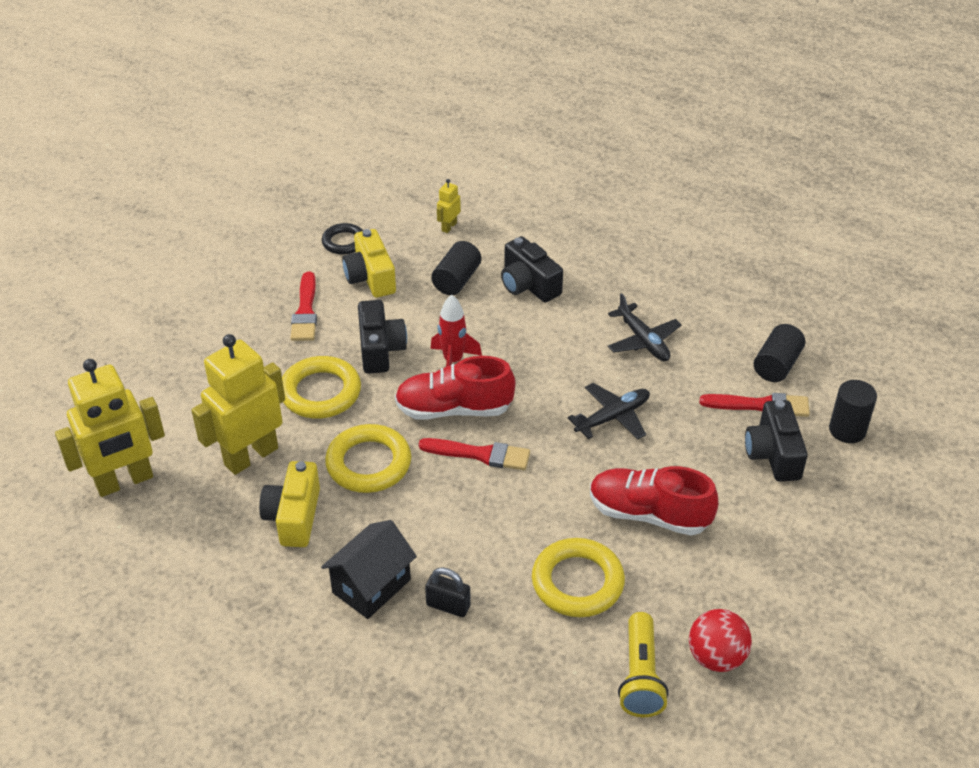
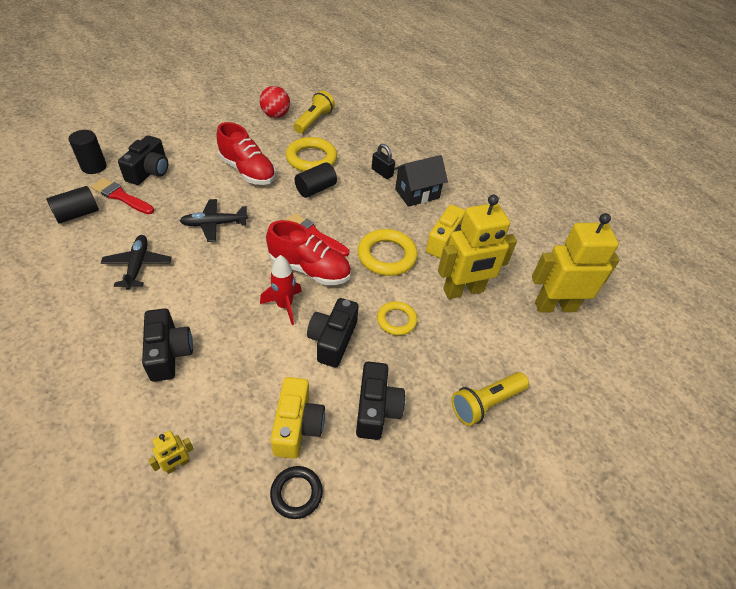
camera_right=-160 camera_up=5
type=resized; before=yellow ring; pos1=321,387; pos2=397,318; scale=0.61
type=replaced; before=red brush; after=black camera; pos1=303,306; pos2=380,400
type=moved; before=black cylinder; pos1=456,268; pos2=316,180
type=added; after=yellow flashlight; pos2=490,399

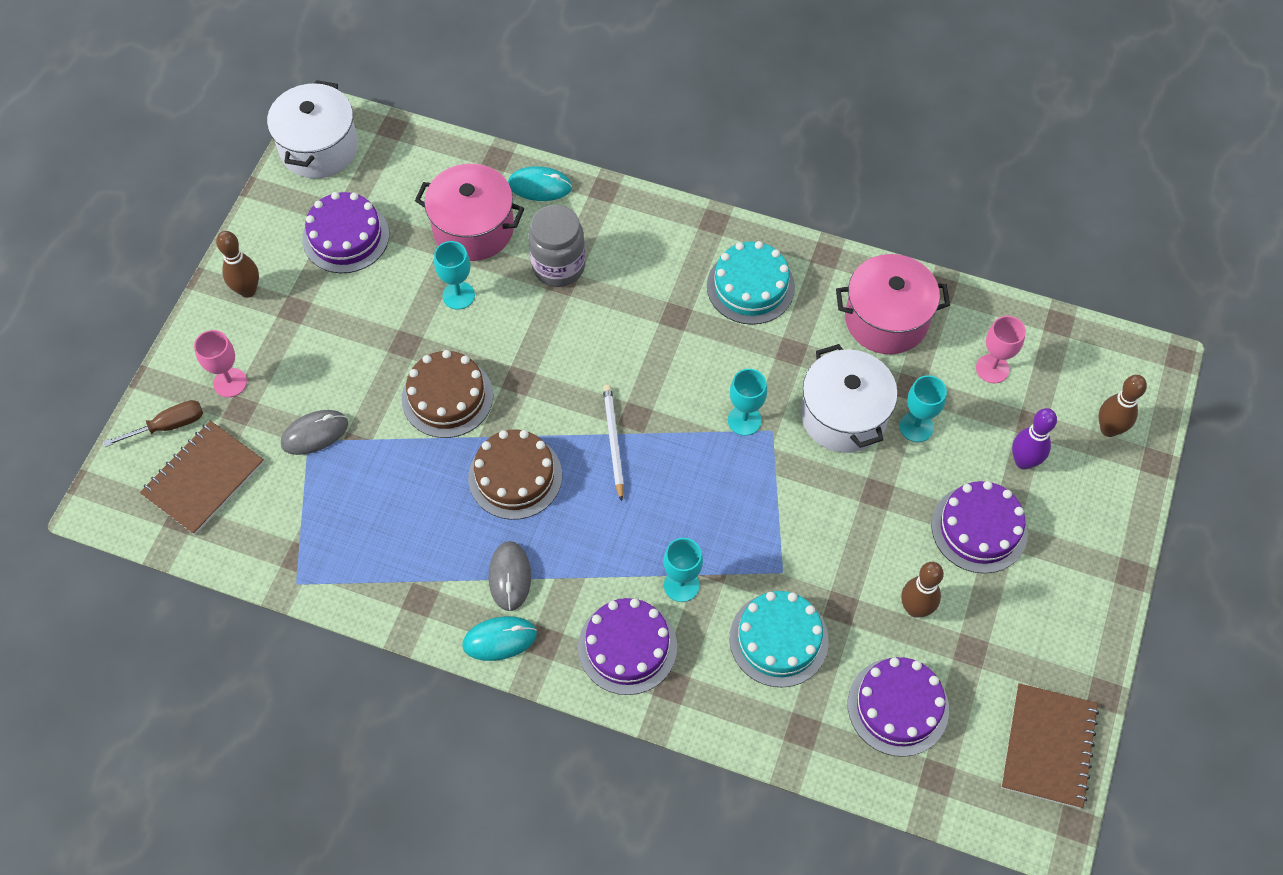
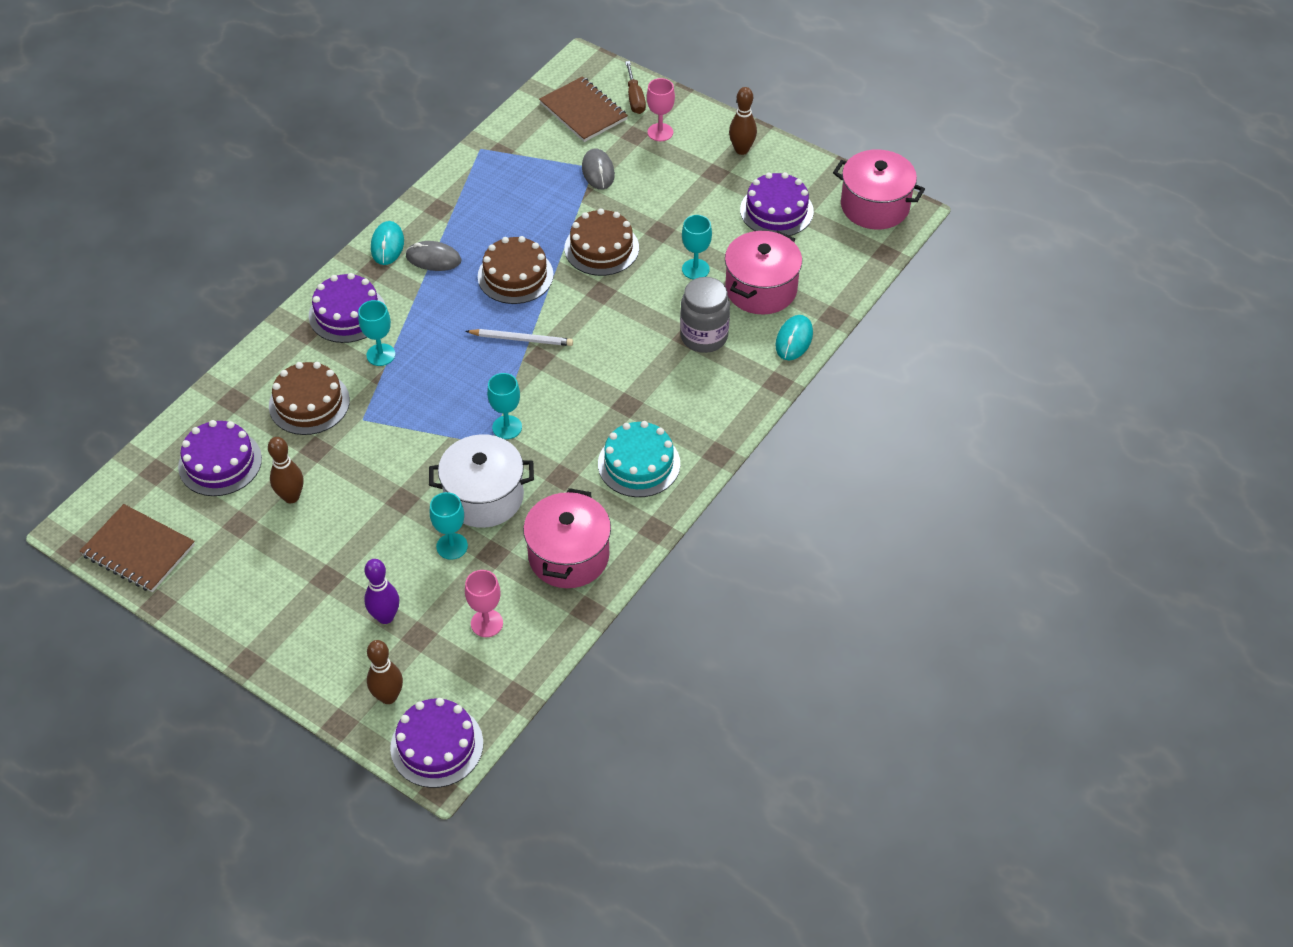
camera_right=105 camera_up=-10
type=recoloured; before=white pot; after=pink pot; pos1=312,129; pos2=879,189
type=recoloured; before=turquoise cake; after=brown cake; pos1=779,639; pos2=309,398
type=moved; before=purple cake; pos1=980,527; pos2=436,743

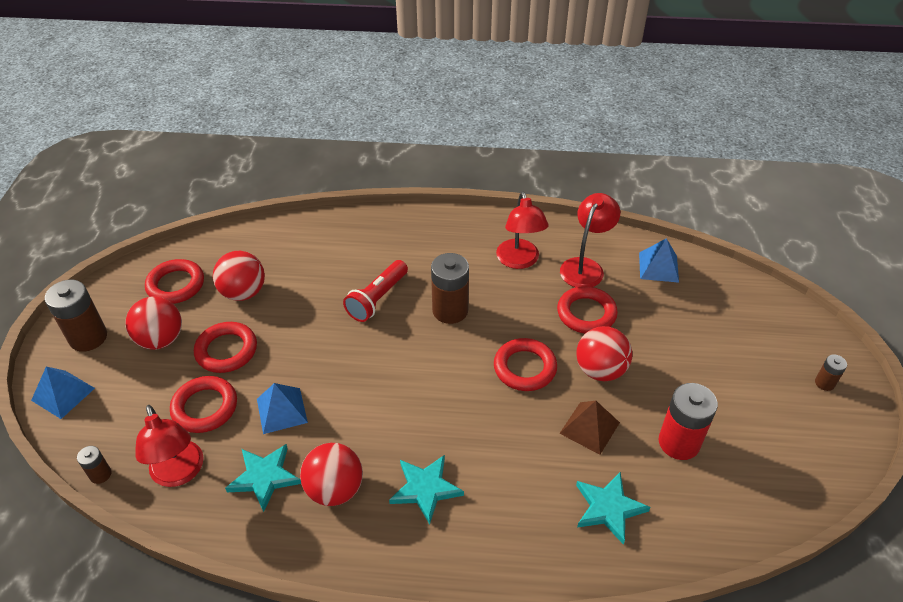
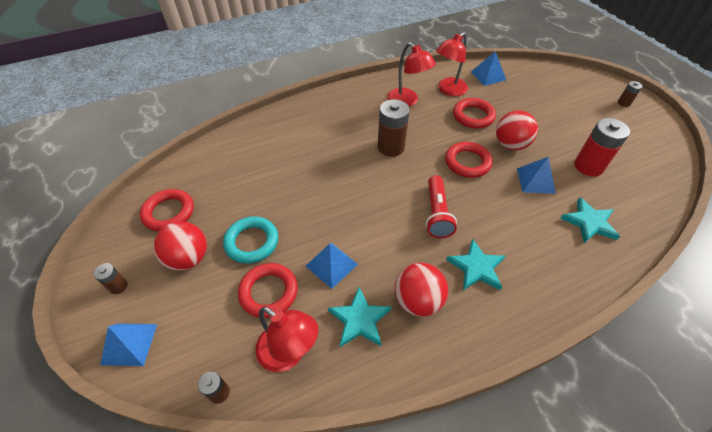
camera_right=-30 camera_up=5
type=resized; before=brown battery; pos1=76,316; pos2=111,278; scale=0.5
type=recoloured; before=red ring; after=turquoise ring; pos1=225,347; pos2=250,240
type=removed; before=red ball; pos1=239,276
type=moved; before=red flashlight; pos1=375,291; pos2=441,206
type=recoloured; before=brown pyramid; after=blue pyramid; pos1=589,428; pos2=536,175
type=turned; before=red lamp; pos1=590,240; pos2=452,64; turn=-135

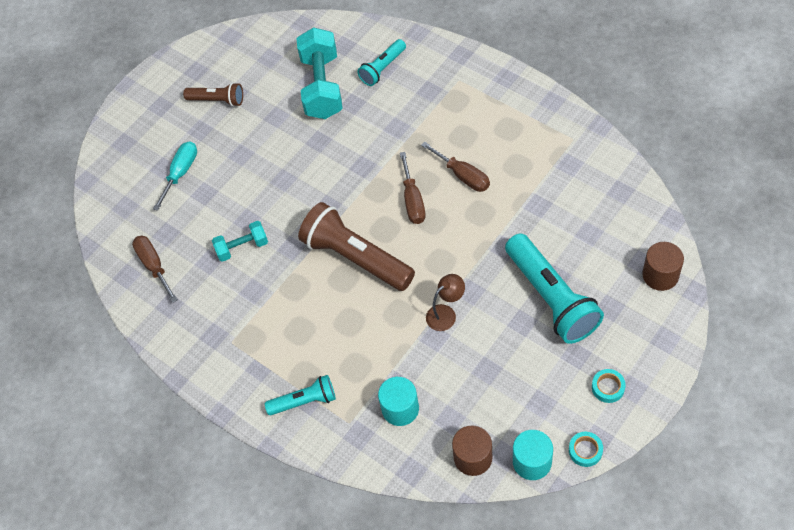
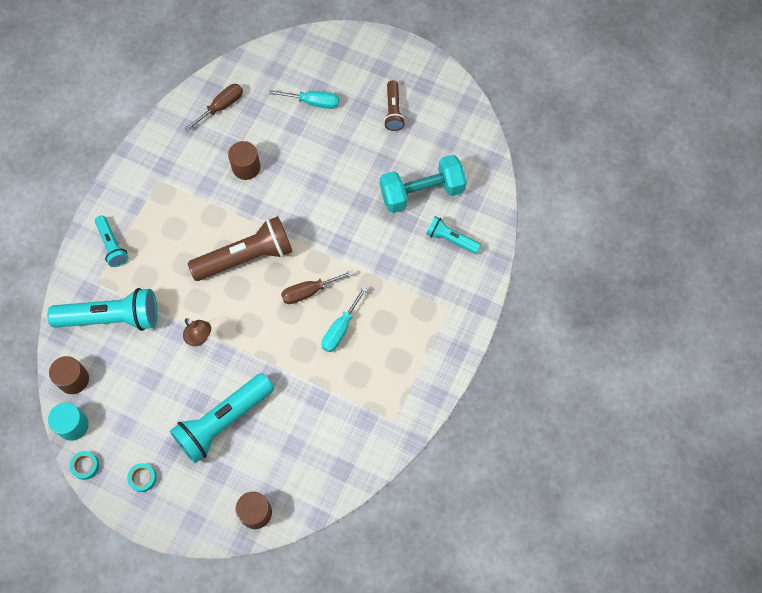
camera_right=70 camera_up=10
type=replaced; before=turquoise dumbbell; after=brown cylinder; pos1=240,241; pos2=244,160
type=turned; before=brown flashlight; pos1=356,246; pos2=240,248; turn=45
type=replaced; before=turquoise cylinder; after=turquoise flashlight; pos1=398,401; pos2=102,309
type=recoloured; before=brown screwdriver; after=turquoise screwdriver; pos1=455,166; pos2=344,319

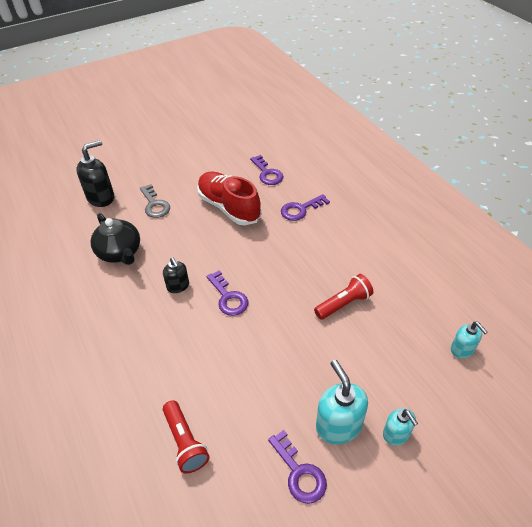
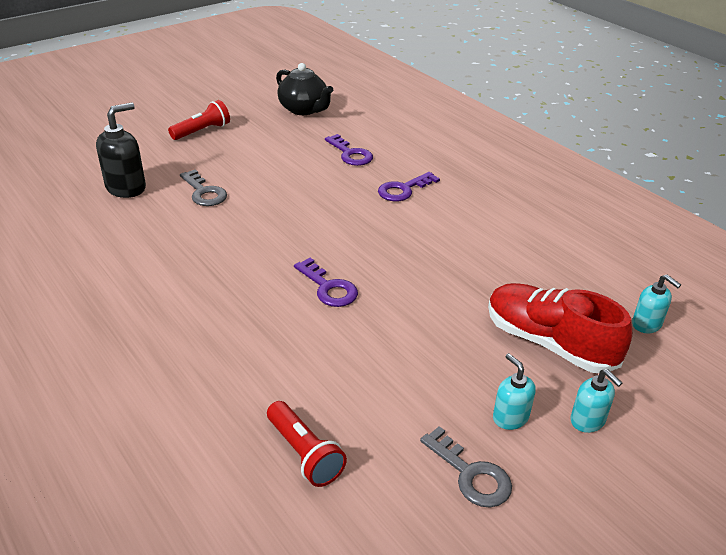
camera_right=-10 camera_up=-10
type=moved; before=black teapot; pos1=115,239; pos2=304,89
type=removed; before=black soap dispenser; pos1=176,275
type=moved; before=red shoe; pos1=229,198; pos2=560,328
type=recoloured; before=purple key; after=grey key; pos1=297,467; pos2=466,467
type=moved; before=red flashlight; pos1=344,297; pos2=199,120
type=resized; before=turquoise soap dispenser; pos1=342,402; pos2=514,391; scale=0.6

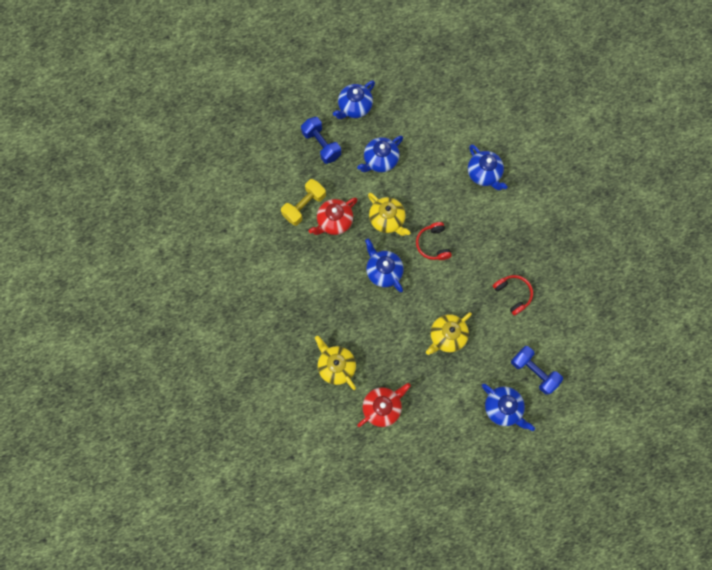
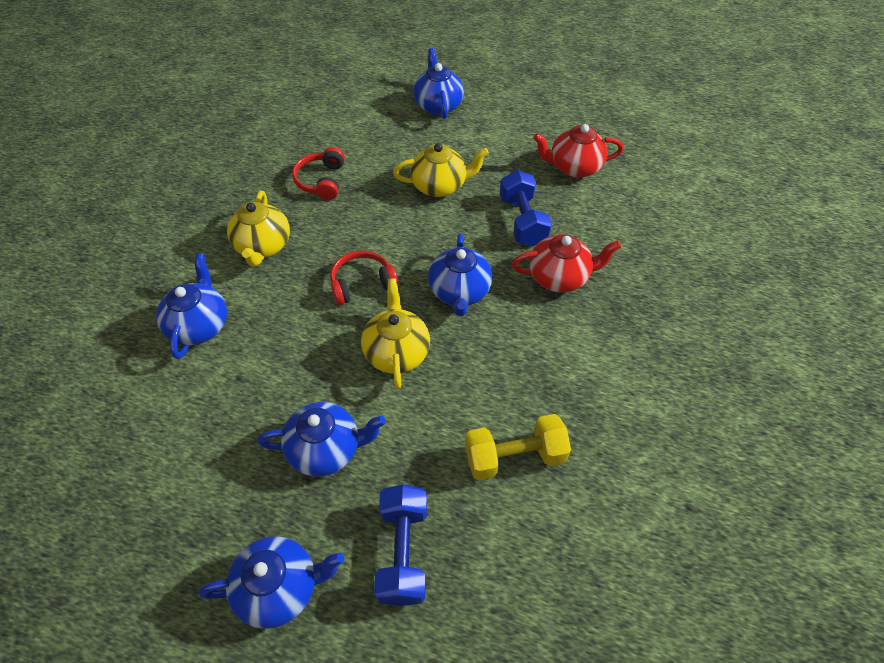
camera_right=-145 camera_up=-20
type=moved; before=red teapot; pos1=333,216; pos2=566,263
type=moved; before=yellow teapot; pos1=335,363; pos2=258,228
type=turned; before=red headphones; pos1=434,241; pos2=364,278; turn=-135
type=moved; before=blue dumbbell; pos1=537,370; pos2=526,208

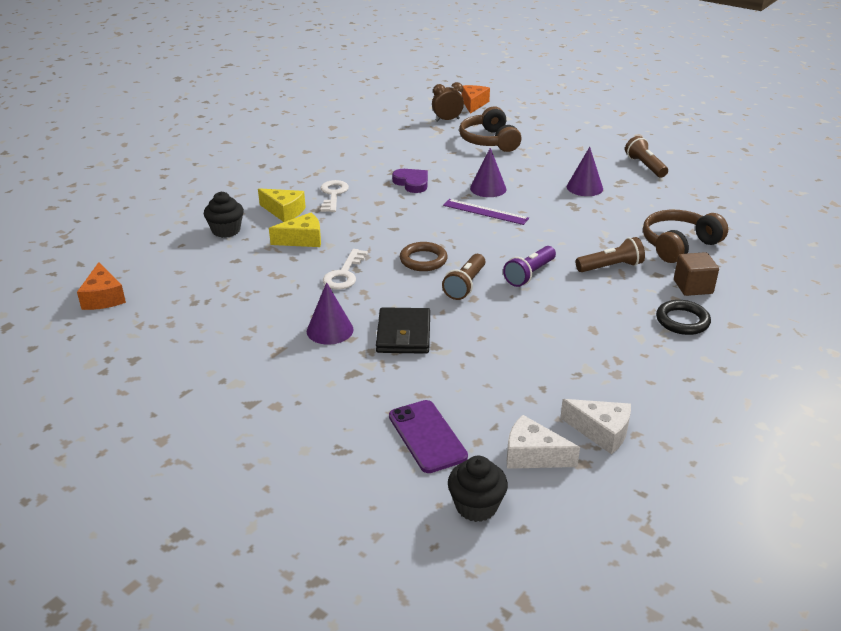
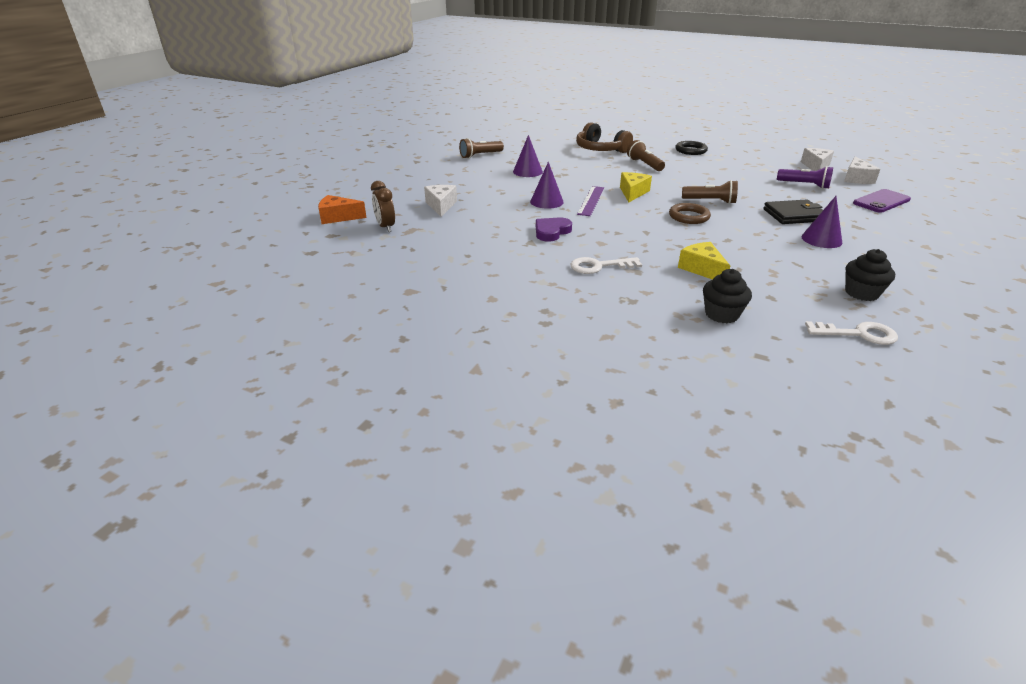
camera_right=-100 camera_up=0
type=removed; before=orange cheese; pos1=101,286
type=moved; before=yellow cheese; pos1=282,205; pos2=636,187
type=moved; before=white key; pos1=345,269; pos2=851,333
type=moved; before=black cupcake; pos1=478,489; pos2=870,275
type=replaced; before=brown headphones; after=white cheese; pos1=490,129; pos2=440,201
type=moved; before=purple flashlight; pos1=529,266; pos2=805,177
type=removed; before=brown cube; pos1=696,274

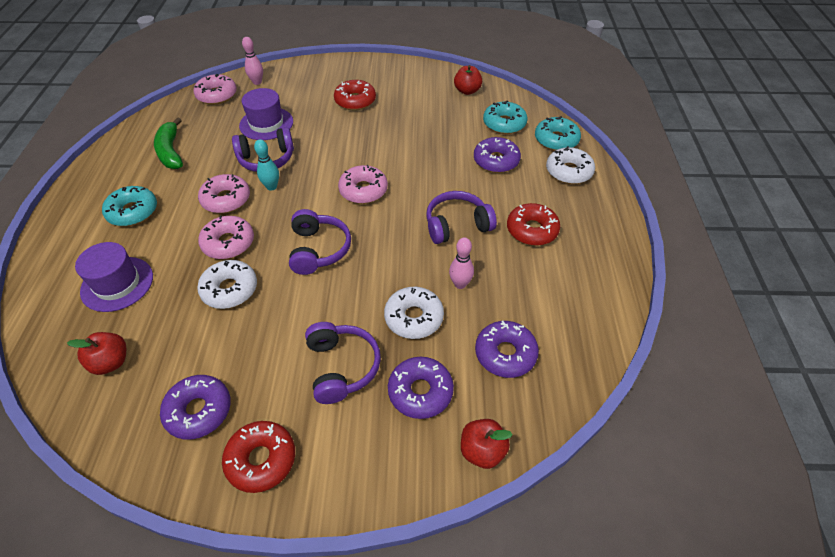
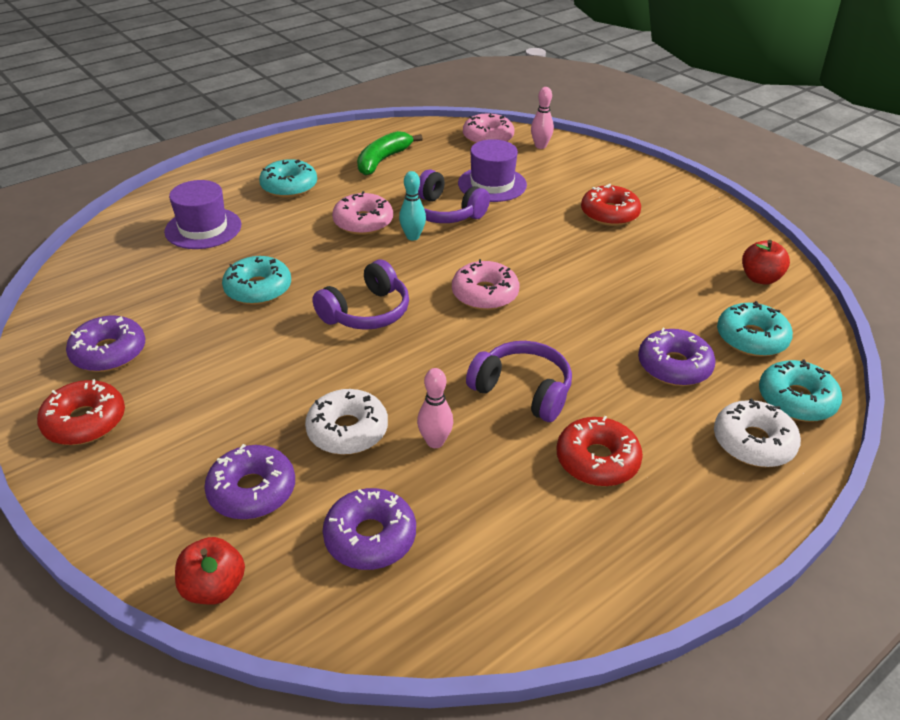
camera_right=50 camera_up=-10
type=removed; before=red apple; pos1=96,353
type=recoloured; before=white donut; after=turquoise donut; pos1=227,284; pos2=256,280
type=removed; before=pink donut; pos1=226,237
type=removed; before=purple headphones; pos1=343,363

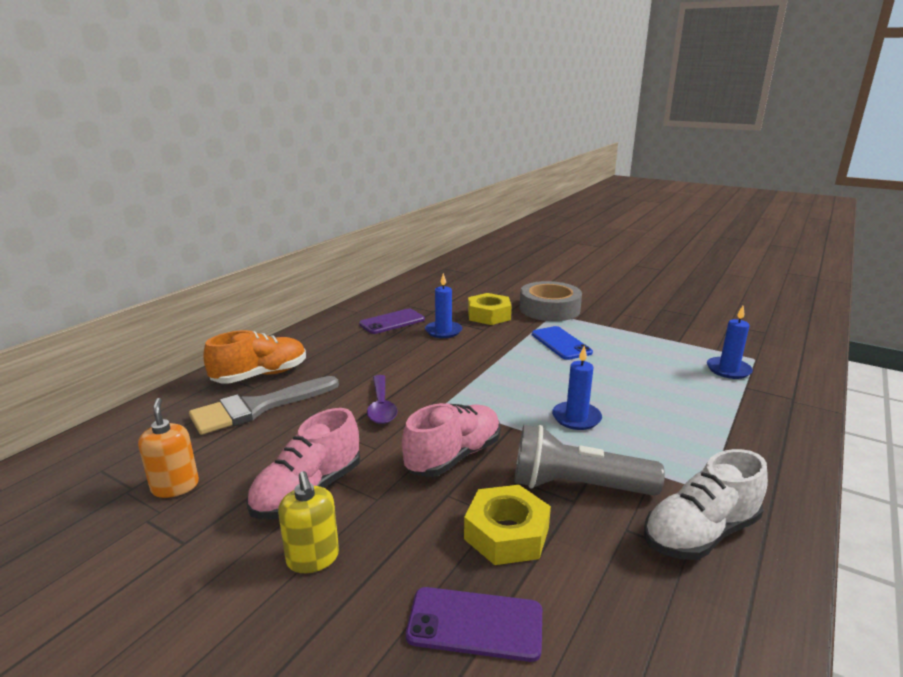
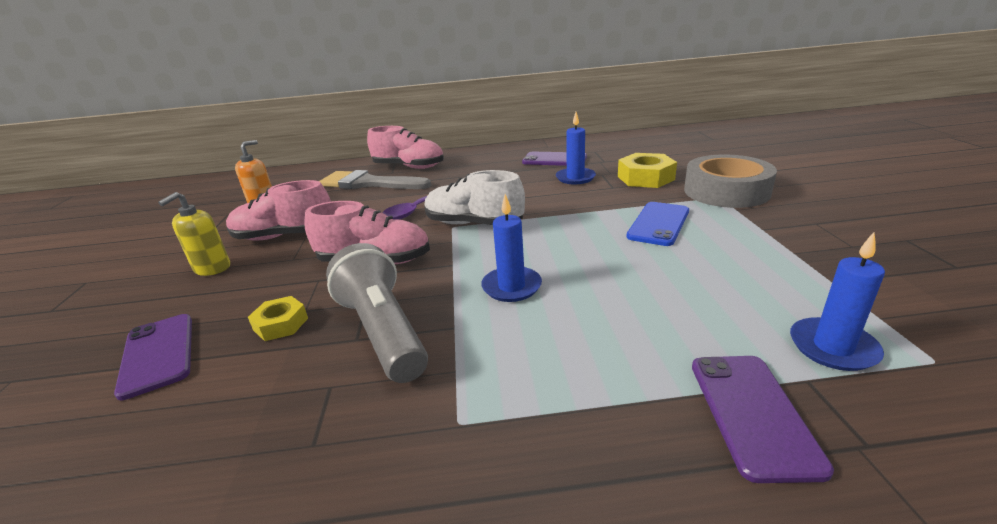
camera_right=55 camera_up=5
type=recoloured; before=orange shoe; after=pink shoe; pos1=254,357; pos2=405,147
type=resized; before=yellow nut; pos1=507,525; pos2=278,318; scale=0.61
type=moved; before=white shoe; pos1=706,504; pos2=474,197
type=added; after=purple phone; pos2=763,419

